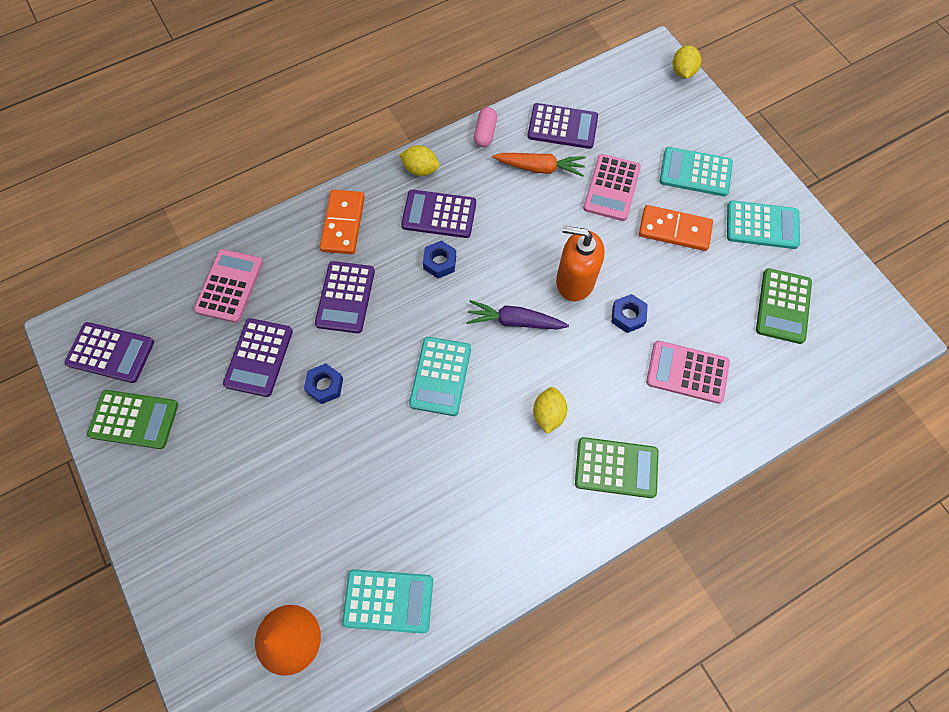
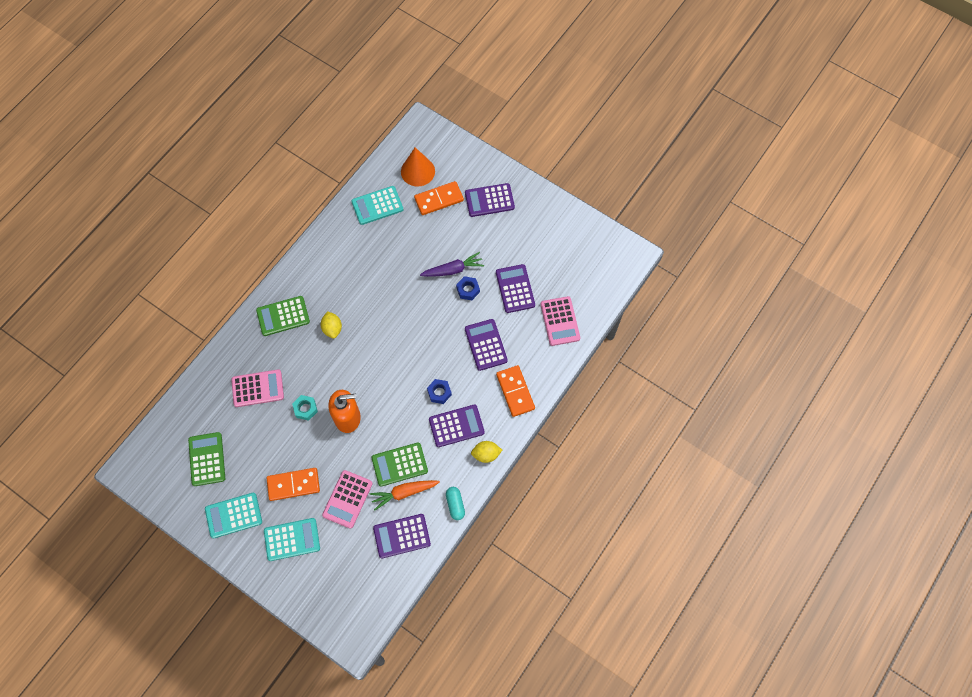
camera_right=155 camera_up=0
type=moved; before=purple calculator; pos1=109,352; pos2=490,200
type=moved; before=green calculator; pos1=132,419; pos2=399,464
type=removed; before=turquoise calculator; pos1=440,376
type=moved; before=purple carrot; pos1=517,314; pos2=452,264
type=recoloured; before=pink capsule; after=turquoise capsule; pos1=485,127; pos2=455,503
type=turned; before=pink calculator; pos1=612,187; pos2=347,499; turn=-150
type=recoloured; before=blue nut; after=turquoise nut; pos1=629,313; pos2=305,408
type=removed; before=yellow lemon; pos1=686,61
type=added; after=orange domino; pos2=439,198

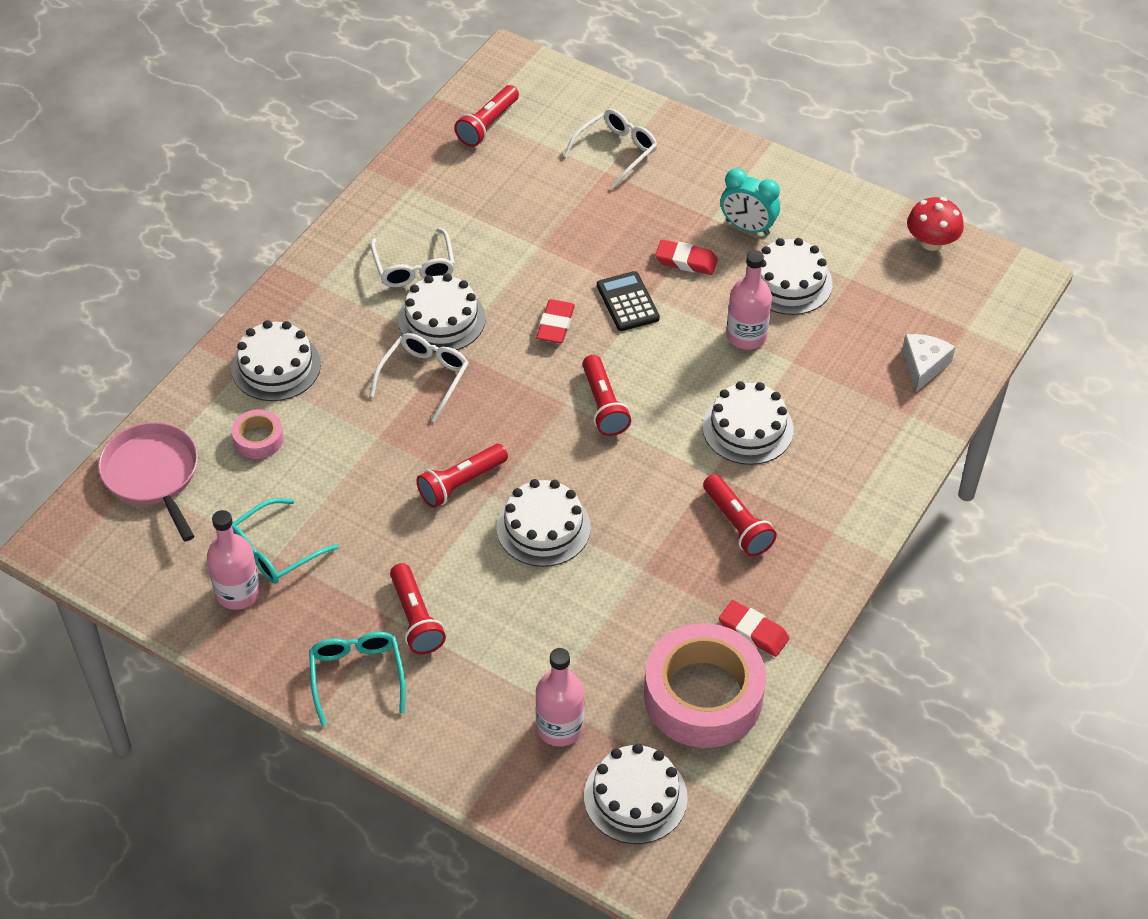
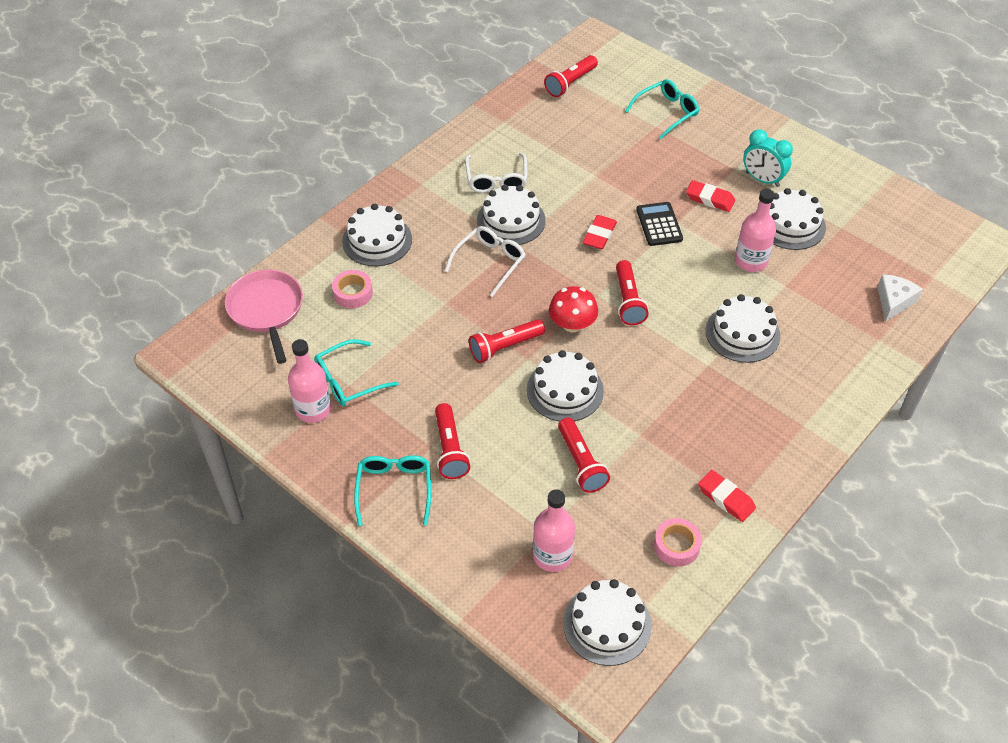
camera_right=10 camera_up=0
type=recoloured; before=white glasses; after=turquoise glasses; pos1=610,149; pos2=662,109
type=resized; before=pink tape; pos1=705,685; pos2=678,542; scale=0.46
type=moved; before=red flashlight; pos1=740,515; pos2=584,455
type=moved; before=red mushroom; pos1=935,224; pos2=573,309

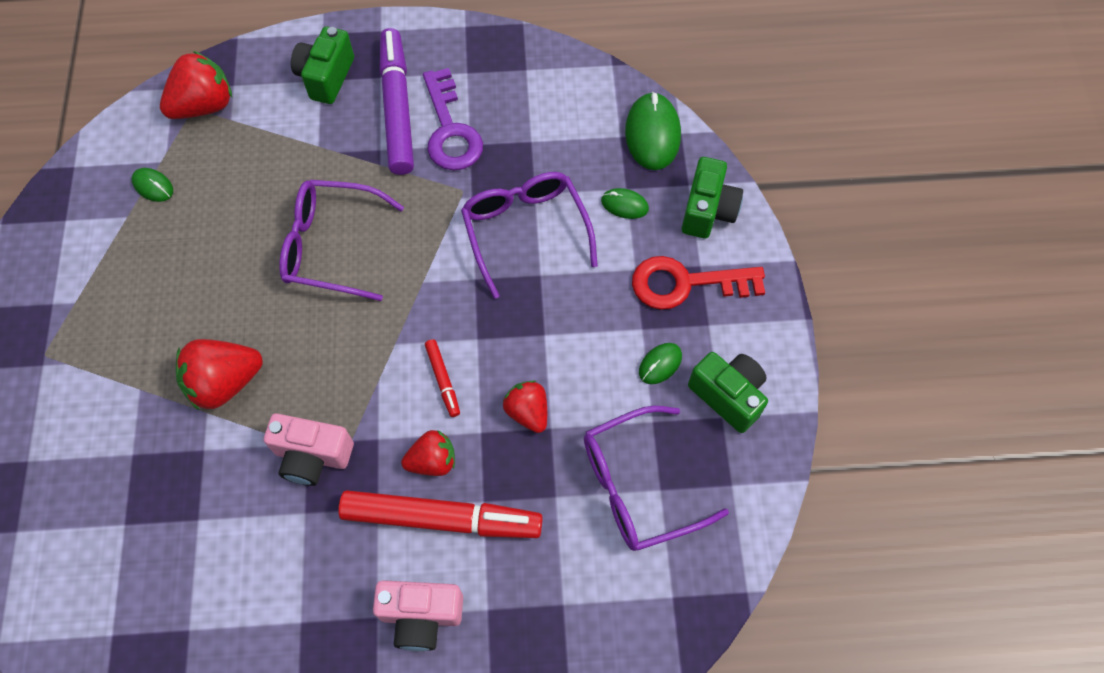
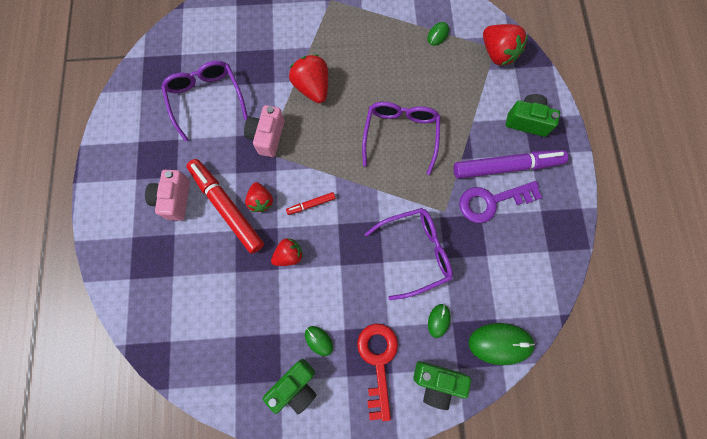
camera_right=90 camera_up=10
type=turned; before=red marker; pos1=440,514; pos2=225,206; turn=135
type=moved; before=purple glasses; pos1=656,478; pos2=204,101

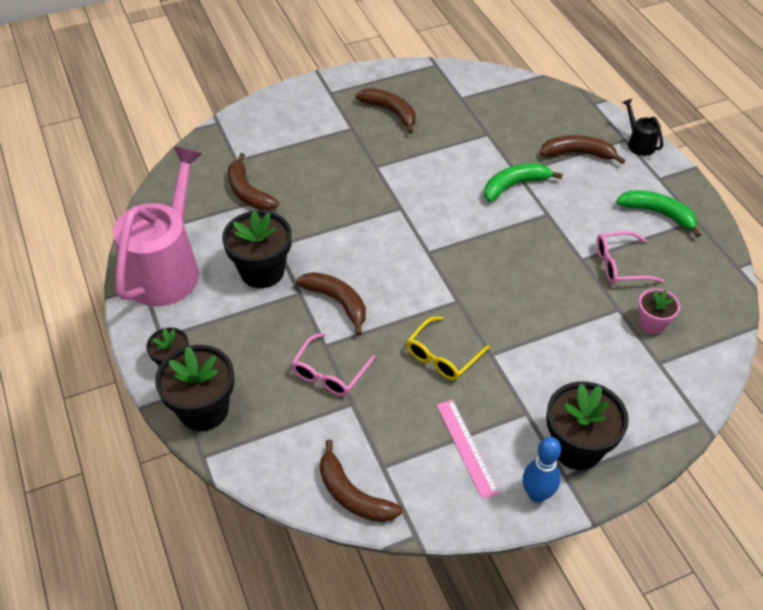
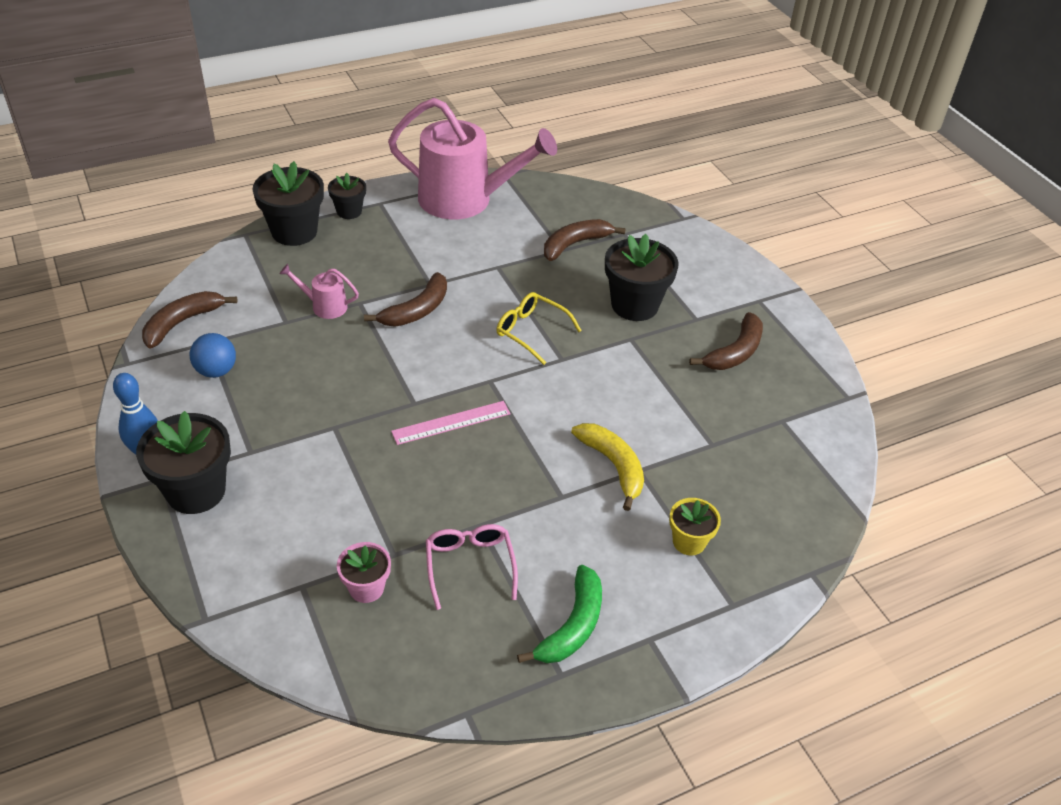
camera_right=85 camera_up=-5
type=moved; before=black flower pot; pos1=257,249; pos2=642,277
type=replaced; before=pink glasses; after=pink watering can; pos1=333,364; pos2=319,291
type=moved; before=yellow glasses; pos1=448,348; pos2=539,328
type=moved; before=pink ruler; pos1=468,449; pos2=451,423
type=recoloured; before=green banana; after=yellow banana; pos1=523,182; pos2=607,467
type=replaced; before=brown banana; after=yellow flower pot; pos1=582,149; pos2=695,526
type=removed; before=black watering can; pos1=642,127
type=added; after=blue ball; pos2=213,355

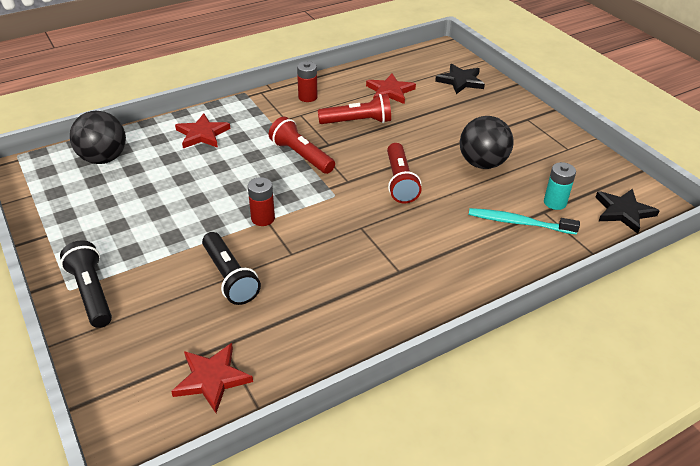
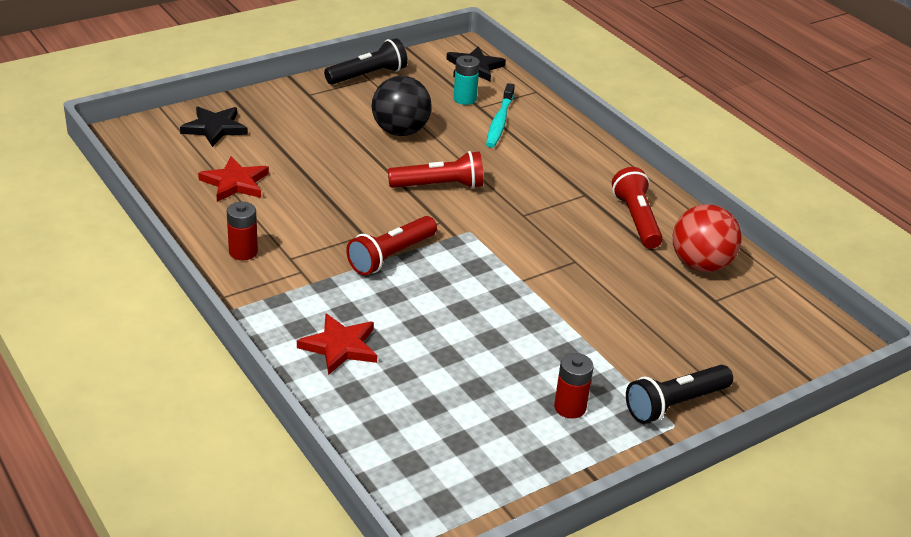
camera_right=-95 camera_up=-5
type=removed; before=black ball; pos1=98,137
type=removed; before=red star; pos1=212,378
type=moved; before=black flashlight; pos1=231,268; pos2=366,61
type=moved; before=red battery; pos1=261,201; pos2=574,386
type=moved; before=red flashlight; pos1=354,109; pos2=637,208
type=added; after=red ball; pos2=707,238

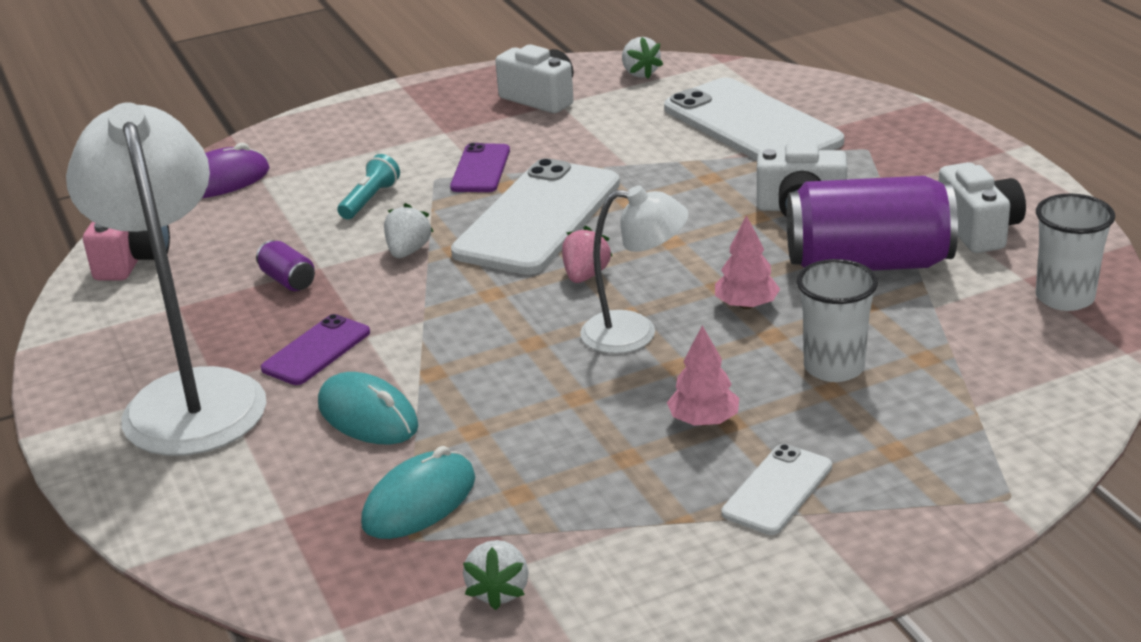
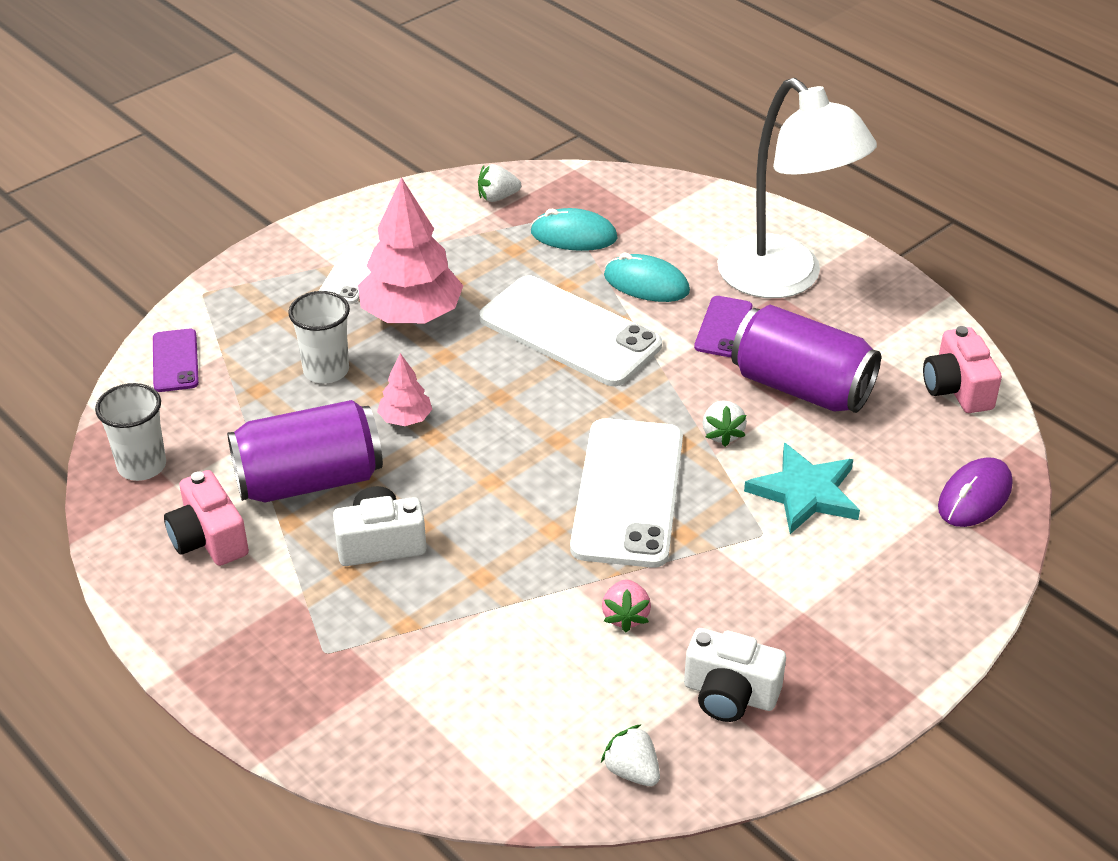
camera_right=160 camera_up=10
type=resized; before=purple can; pos1=285,265; pos2=806,359; scale=2.46
type=replaced; before=turquoise flashlight; after=turquoise star; pos1=368,186; pos2=802,488
type=turned; before=turquoise mouse; pos1=418,492; pos2=573,229; turn=75
type=moved; before=purple phone; pos1=480,167; pos2=176,360
type=turned; before=white strawberry; pos1=496,575; pos2=499,183; turn=-90
type=moved; before=pink strawberry; pos1=587,254; pos2=626,605
type=removed; before=white lamp; pos1=634,270
type=moved; before=white phone; pos1=754,118; pos2=570,330
type=resized; before=pink tree; pos1=703,375; pos2=410,250; scale=2.05
type=recoloured; before=white camera; after=pink camera; pos1=982,207; pos2=206,518

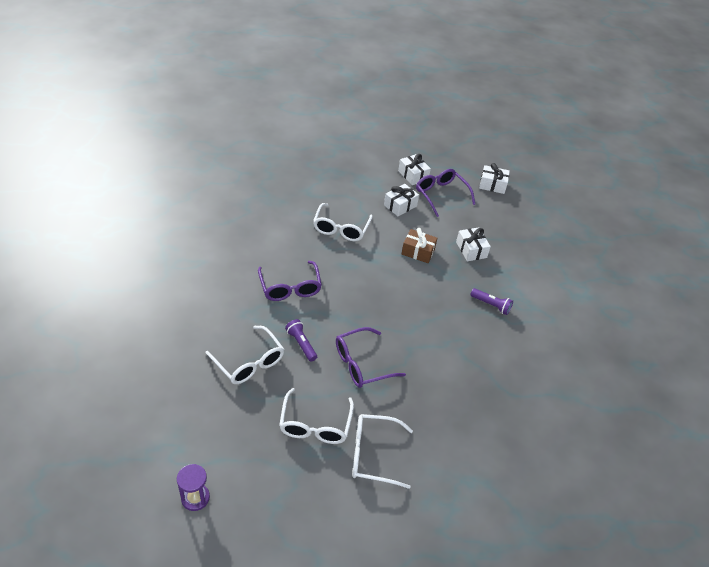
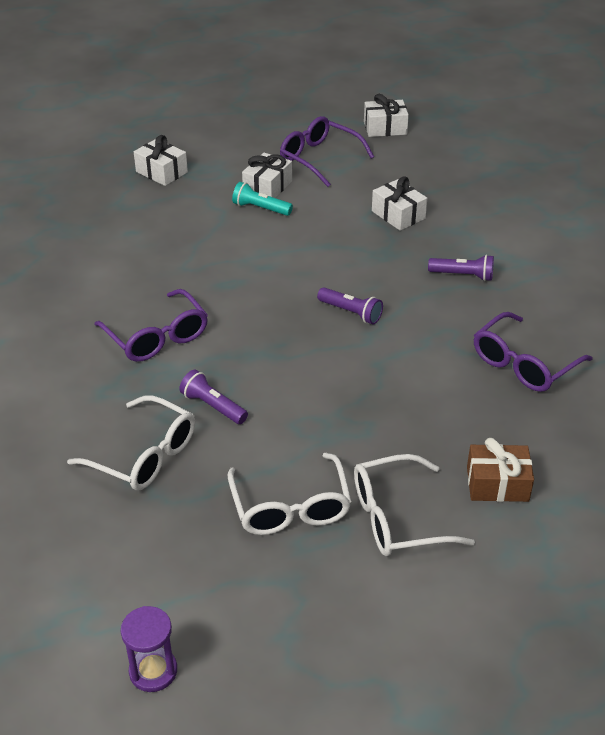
camera_right=-15 camera_up=-5
type=removed; before=white glasses; pos1=343,222
type=moved; before=purple glasses; pos1=371,357; pos2=533,352
type=moved; before=white gift; pos1=414,169; pos2=161,160
type=moved; before=brown gift; pos1=419,245; pos2=500,470
type=added; after=turquoise flashlight; pos2=262,199
type=added; after=purple flashlight; pos2=350,305

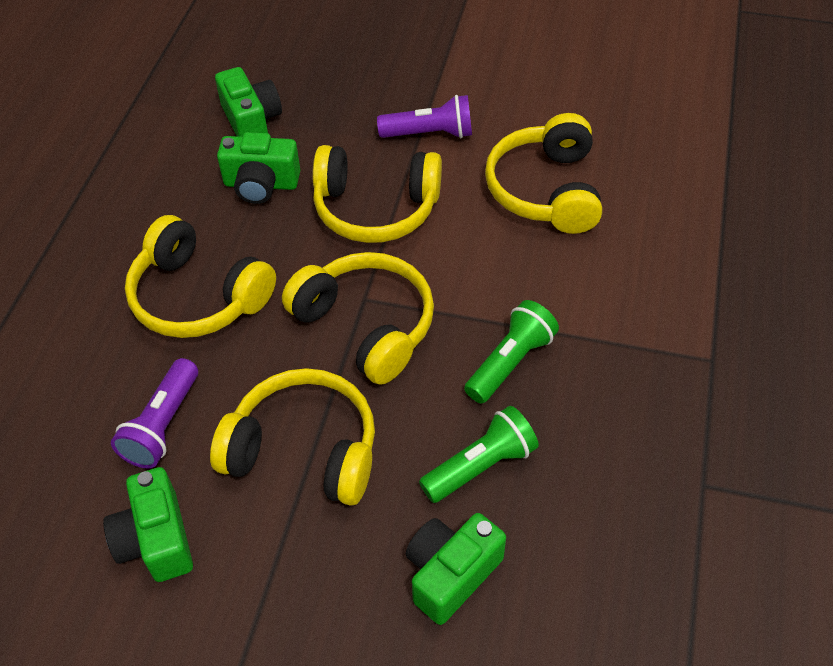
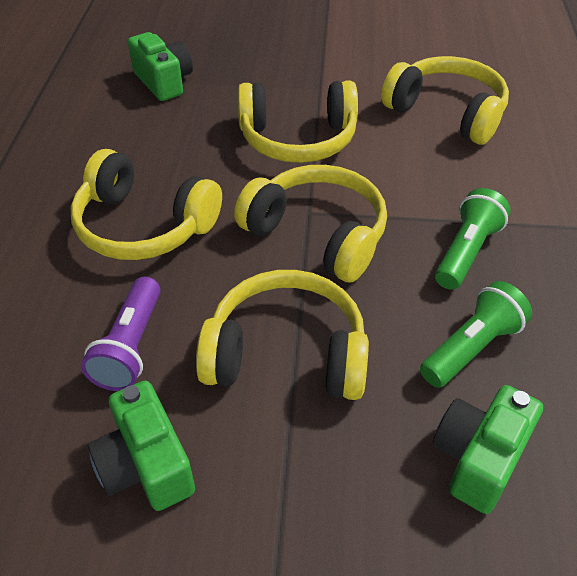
camera_right=-10 camera_up=-5
type=removed; before=green camera; pos1=258,168
type=removed; before=purple flashlight; pos1=424,116
type=turned; before=yellow headphones; pos1=543,173; pos2=445,100; turn=135

